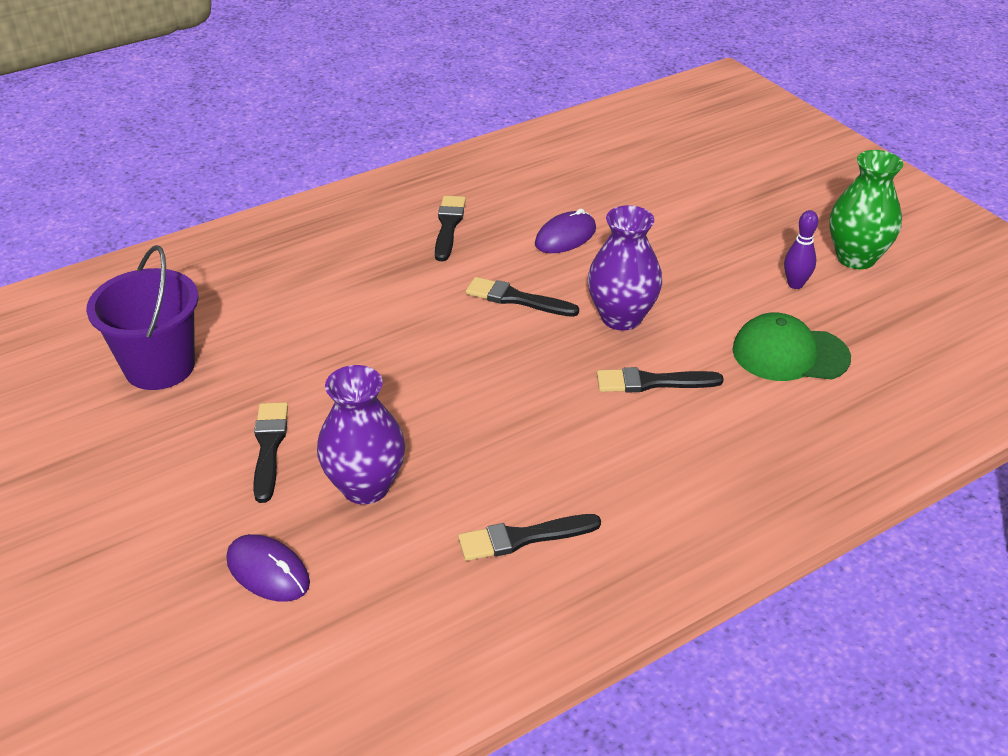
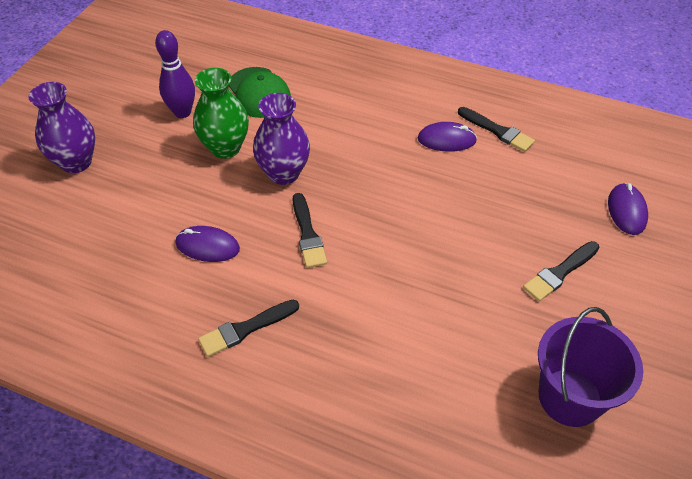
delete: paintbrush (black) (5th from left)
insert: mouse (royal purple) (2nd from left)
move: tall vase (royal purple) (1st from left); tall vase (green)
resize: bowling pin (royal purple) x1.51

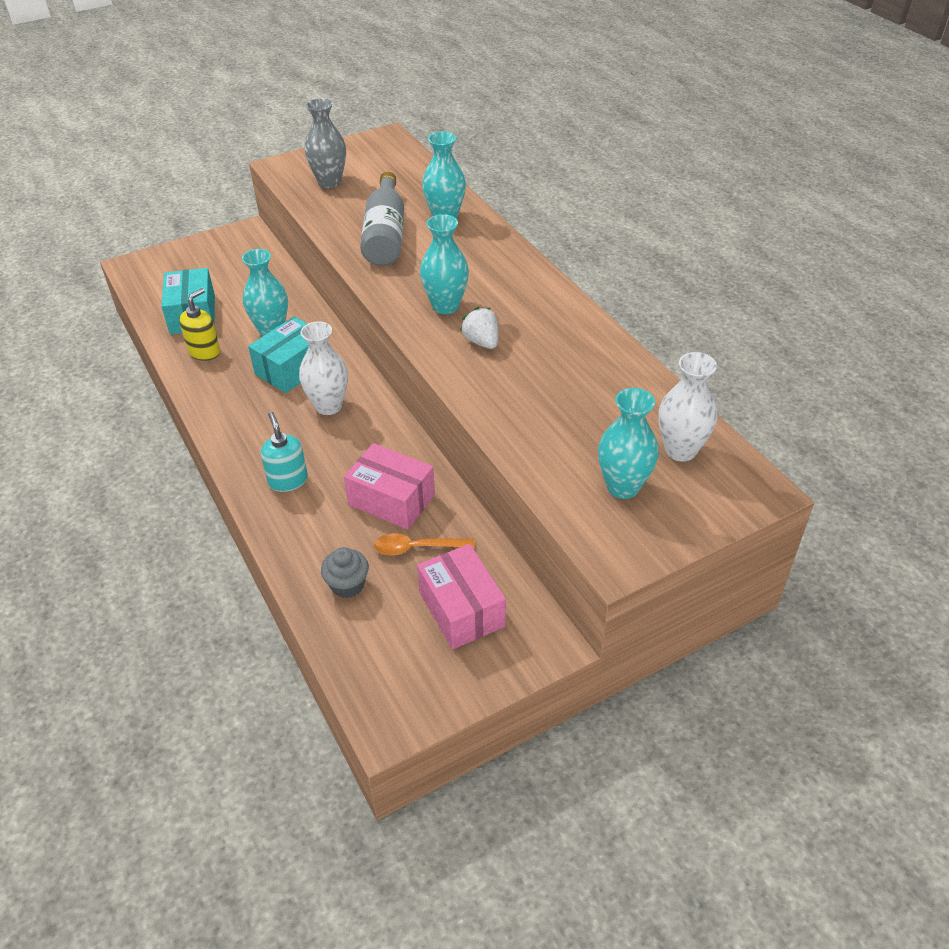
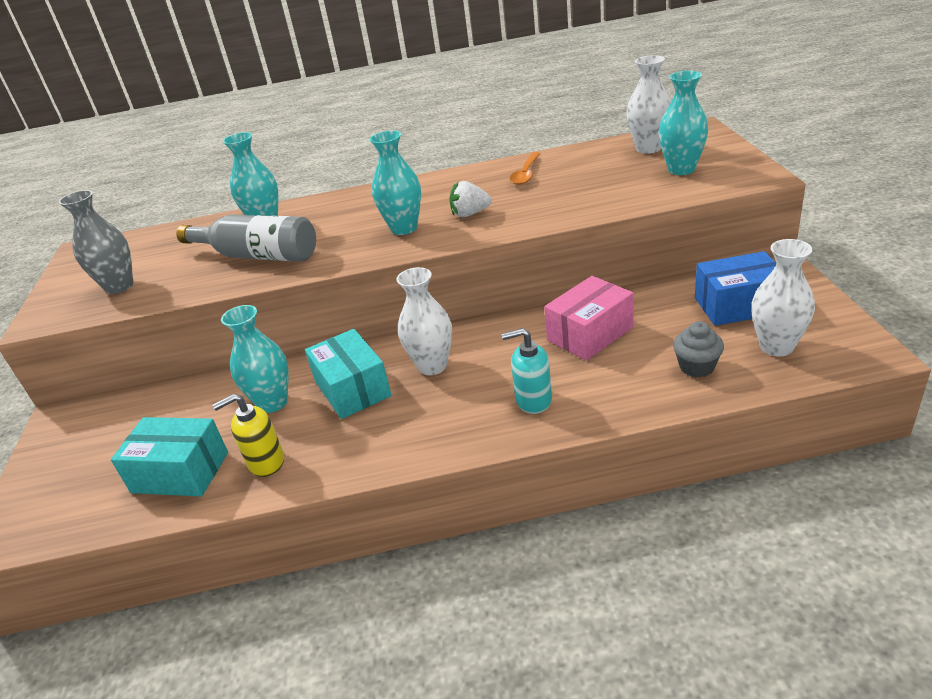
insert: tall vase (pure white) (3rd from left)
move: spoon (orange)
recolor: box (pink) (2nd from left) to box (royal blue)
rotate: pump bottle (golden) 75 degrees counterclockwise

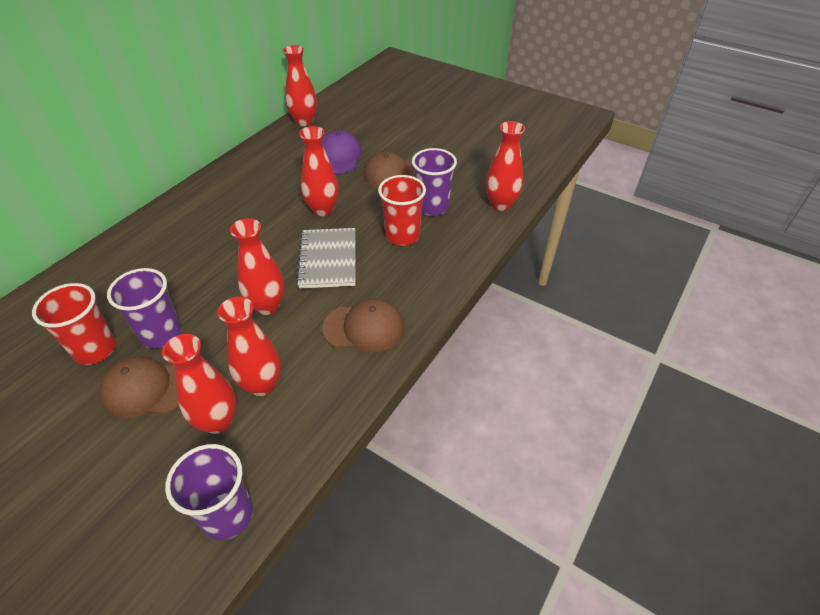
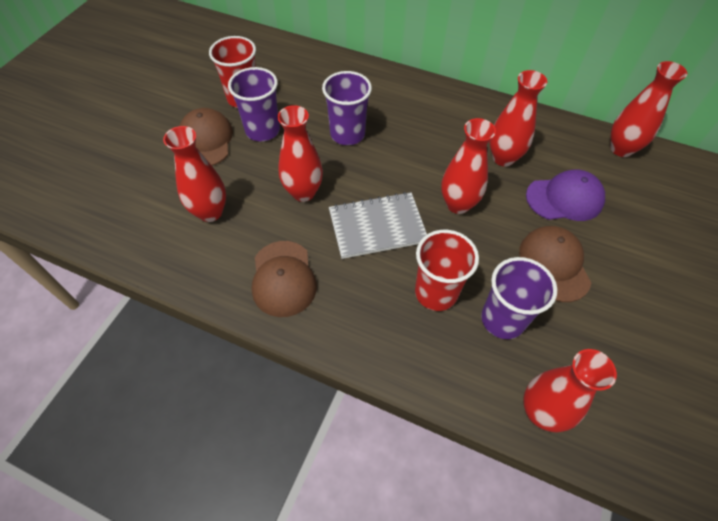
move: tumbler (royal purple) (2nd from left); tall vase (red) (1st from left in the first image) to tall vase (red) (4th from left)

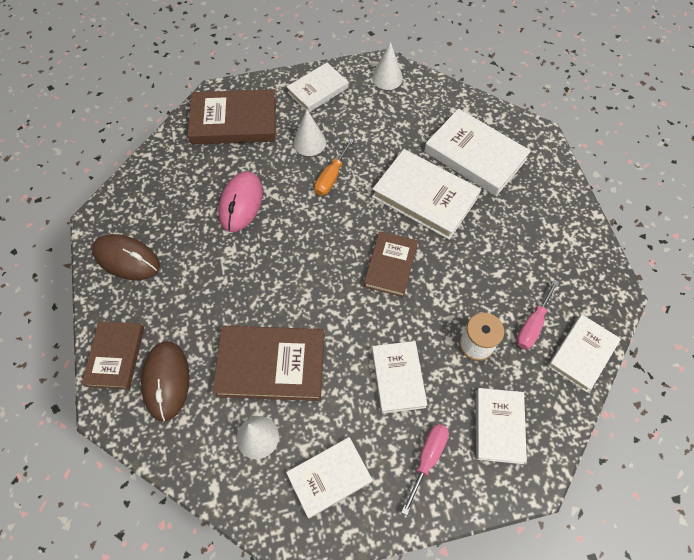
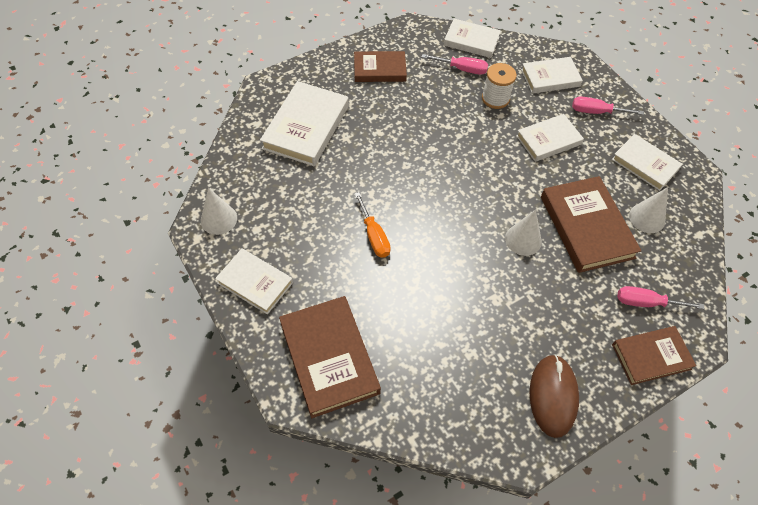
delete: mouse (pink); book (pure white) (4th from left)
move: book (dark brown) (4th from left in the first image) to book (dark brown) (2nd from left); cone (pure white) (2nd from left)
replace: mouse (dark brown) (2nd from left) to screwdriver (pink) (3rd from left)
rotate: screwdriver (orange) 60 degrees clockwise

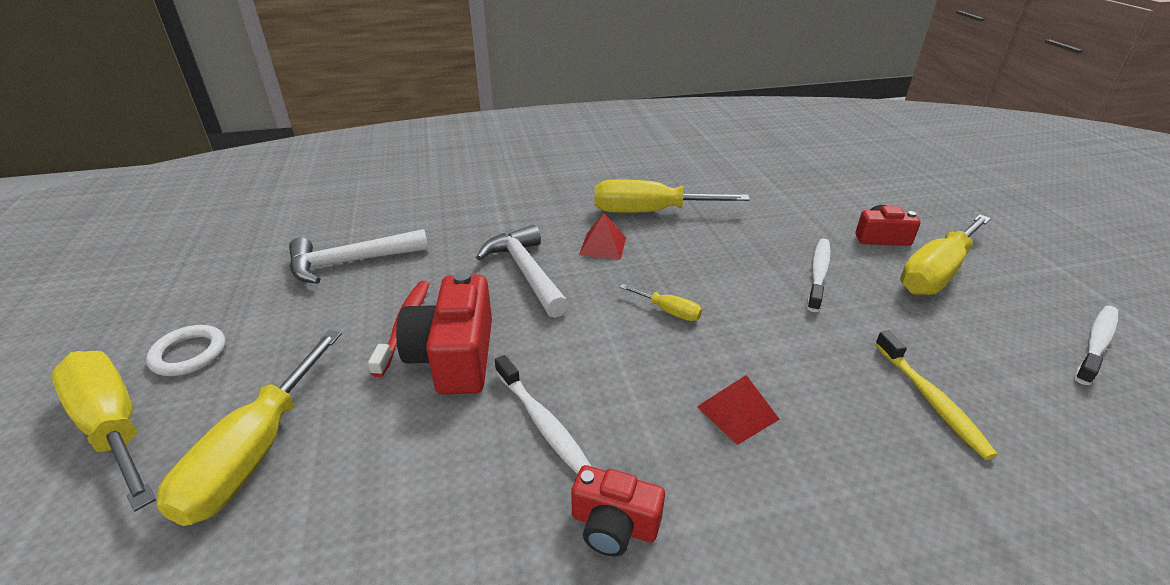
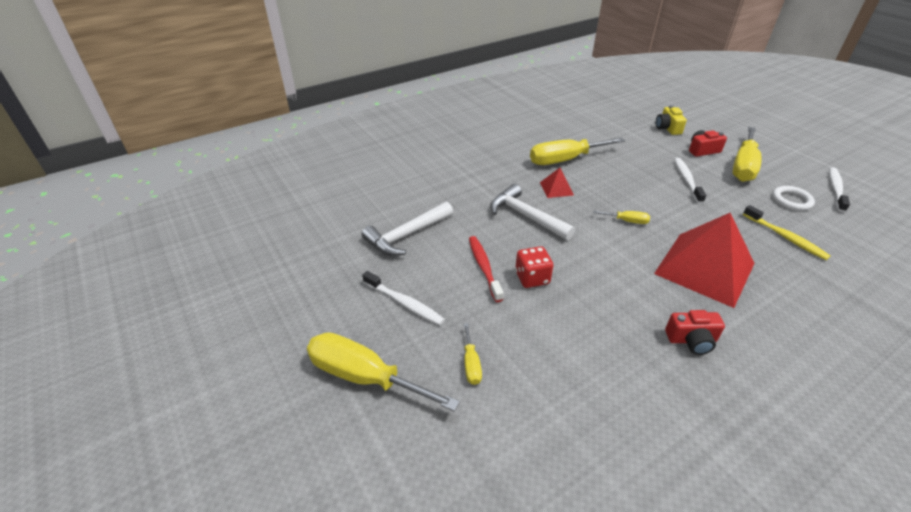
insert: photo camera (golden)
move: tooth brush (pure white) (1st from left); ring (pure white)
replace: photo camera (red) (1st from left) to die (red)
resize: screwdriver (golden) (2nd from left) x0.46; pyramid shape (red) (2nd from left) x2.32

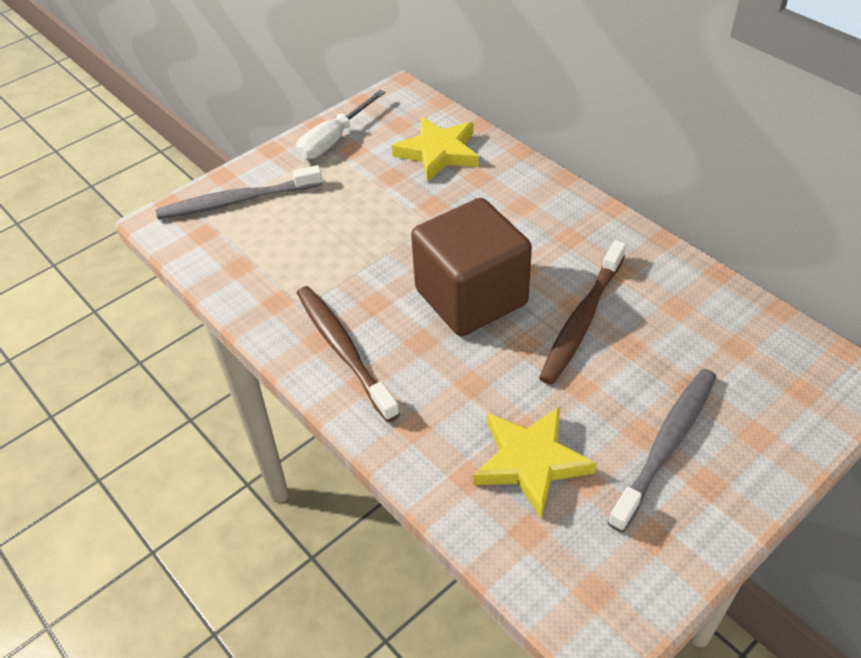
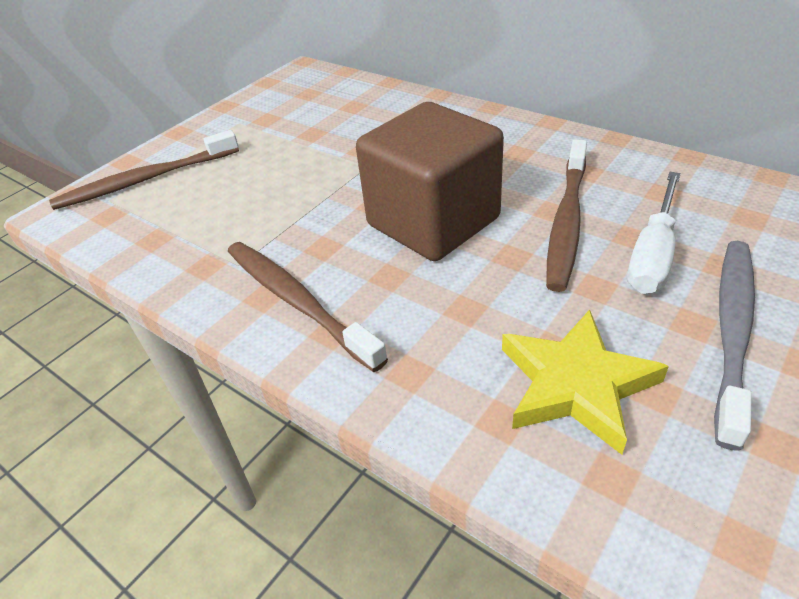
delete: star shape (golden) (1st from left)
move: screwdriver (pure white)
recolor: tooth brush (gray) (1st from left) to tooth brush (dark brown) (1st from left)

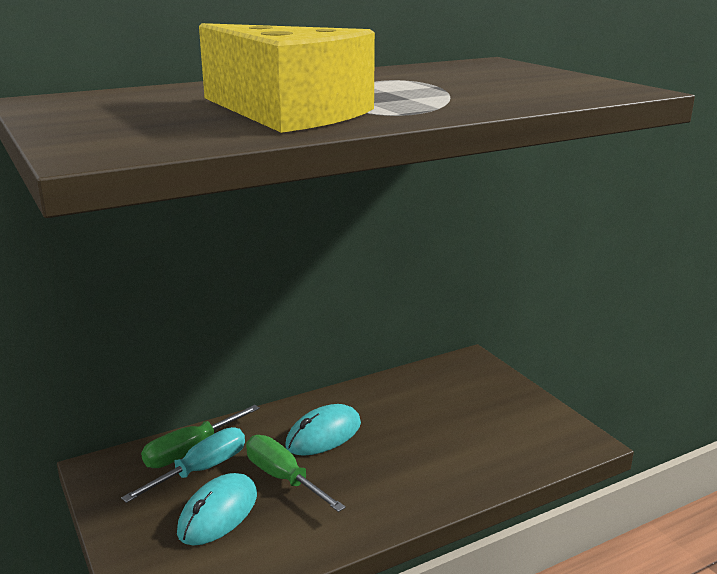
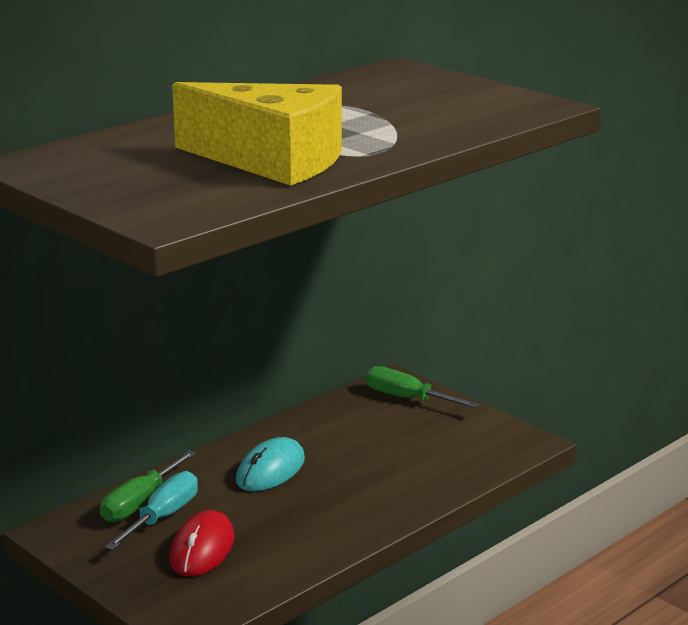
move: screwdriver (green) (2nd from left)
recolor: mouse (teal) (1st from left) to mouse (red)

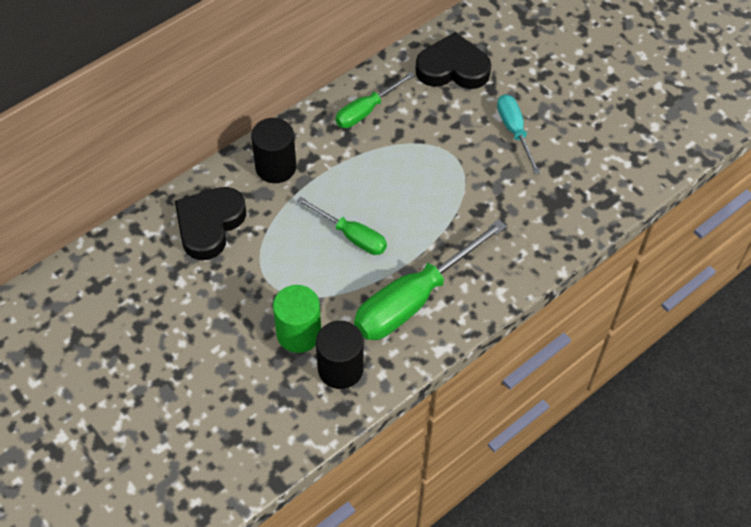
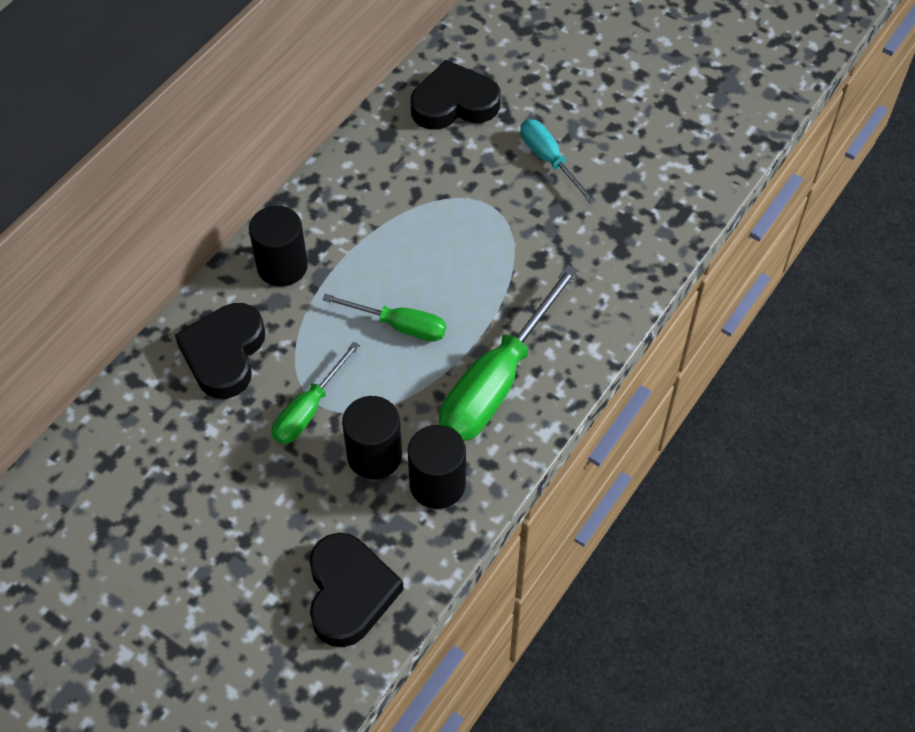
insert: love heart (black) (2nd from left)
move: screwdriver (green) (2nd from left in the first image) to screwdriver (green) (1st from left)
recolor: cylinder shape (green) to cylinder shape (black) (2nd from left)

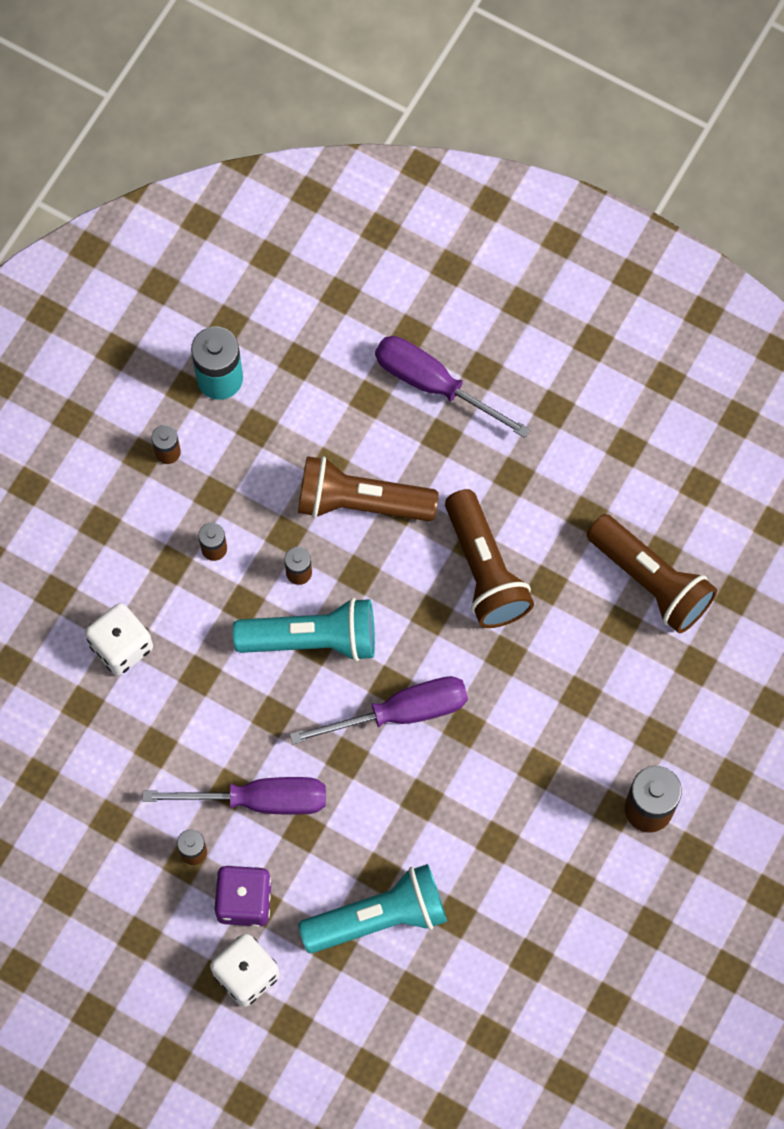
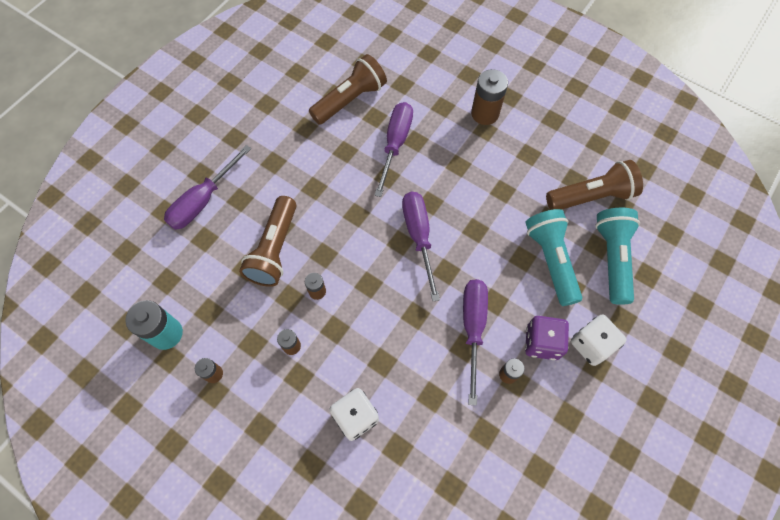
insert: screwdriver (royal purple) (2nd from left)
move: torch (dark brown) (2nd from left in the first image) to torch (dark brown) (3rd from left); torch (teal) (1st from left in the first image) to torch (teal) (2nd from left)

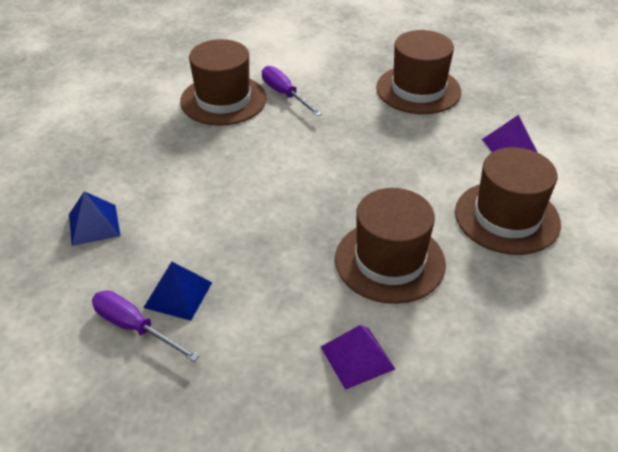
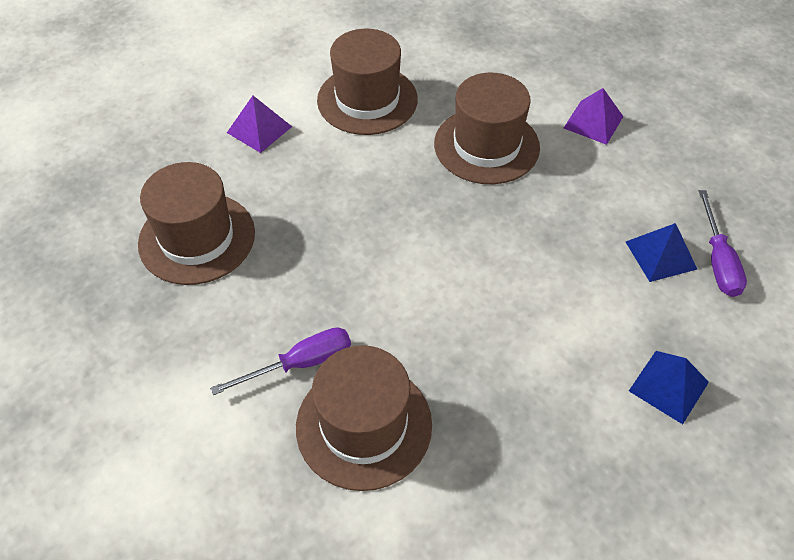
rotate: screwdriver (royal purple) (2nd from left in the first image) 135 degrees counterclockwise

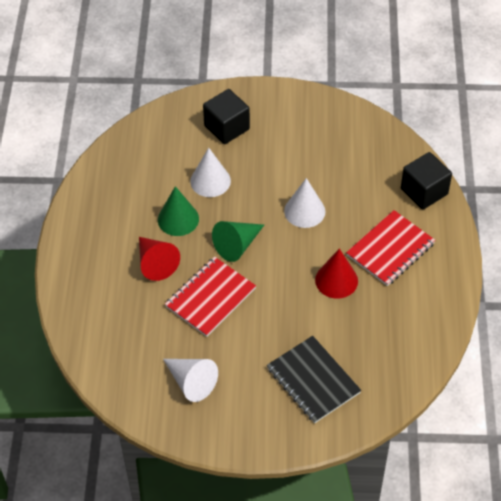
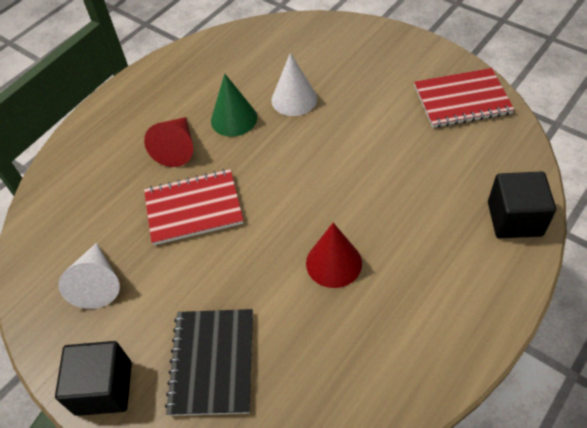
delete: cone (green) (2nd from left); cone (pure white) (3rd from left)
move: solid cube (black) (1st from left); notebook (red) (2nd from left)

